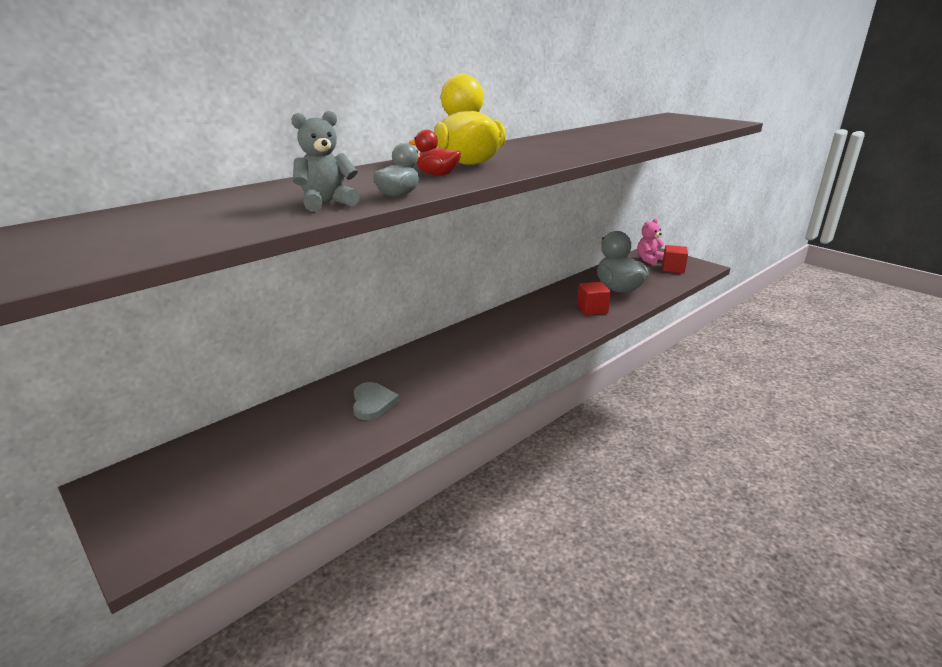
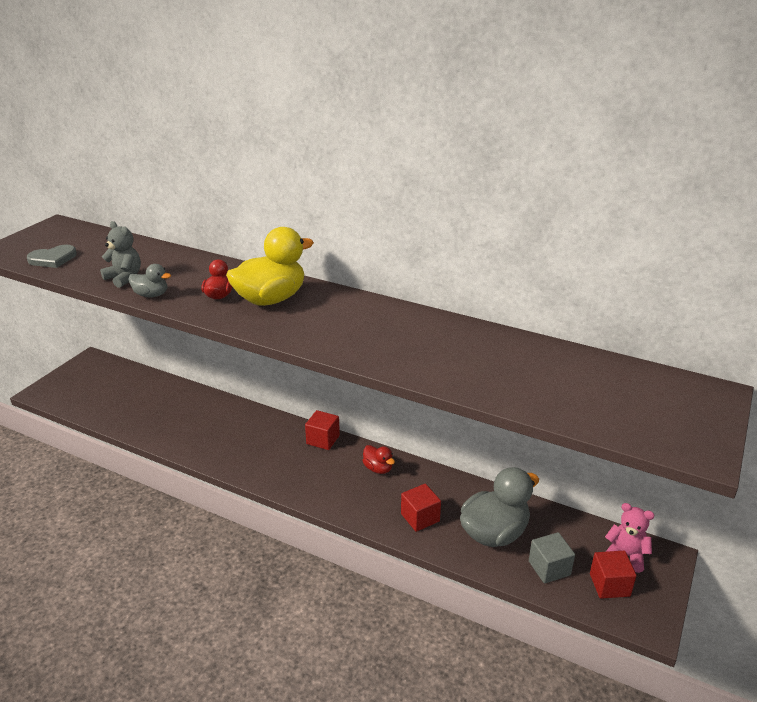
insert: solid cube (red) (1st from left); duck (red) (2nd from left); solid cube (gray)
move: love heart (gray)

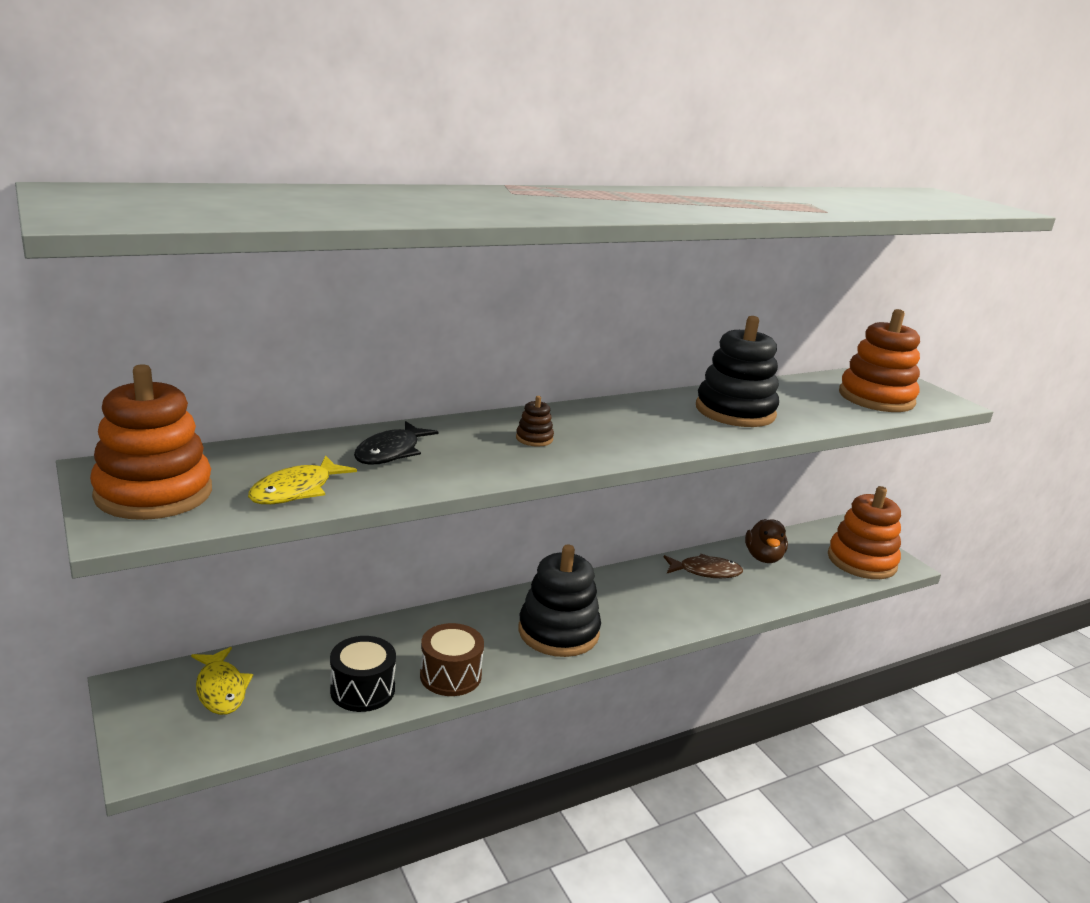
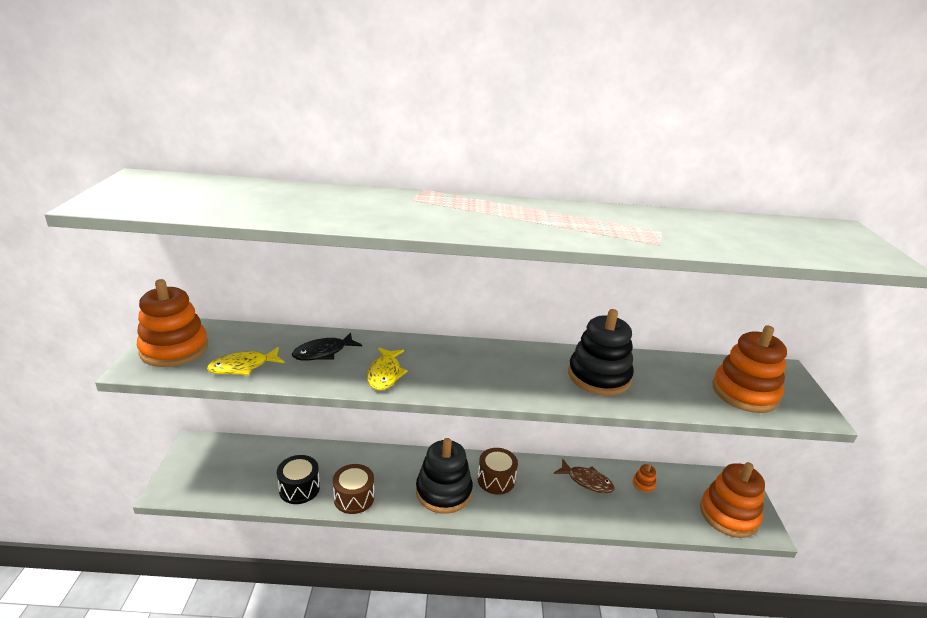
delete: stacking rings (dark brown)
insert: toy drum (dark brown) (2nd from left)
move: toy fish (golden) (1st from left in the first image) to toy fish (golden) (2nd from left)
replace: duck (dark brown) to stacking rings (orange) (2nd from left)

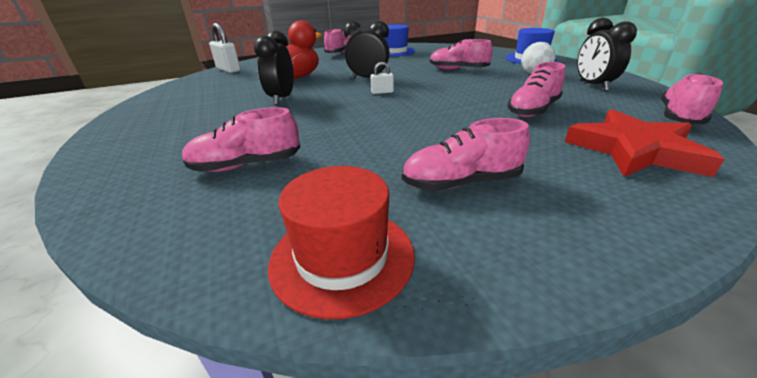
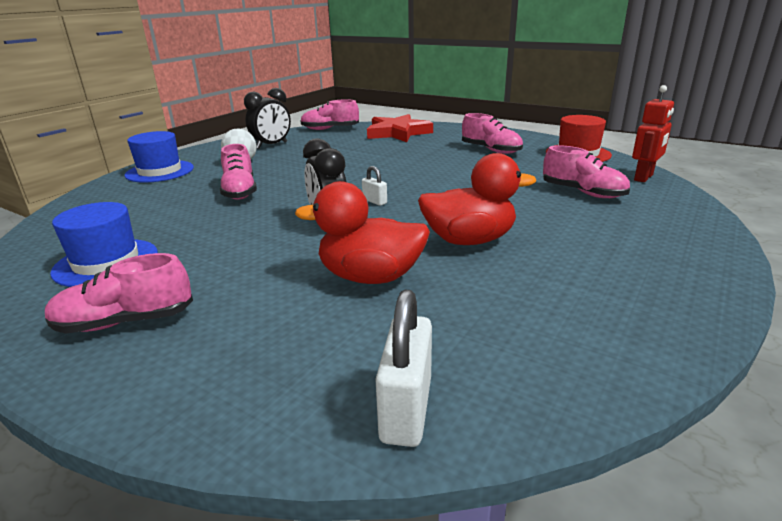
delete: shoe (pink) (5th from left)
insert: toy robot (red)
replace: alarm clock (black) (1st from left) to duck (red) (2nd from left)

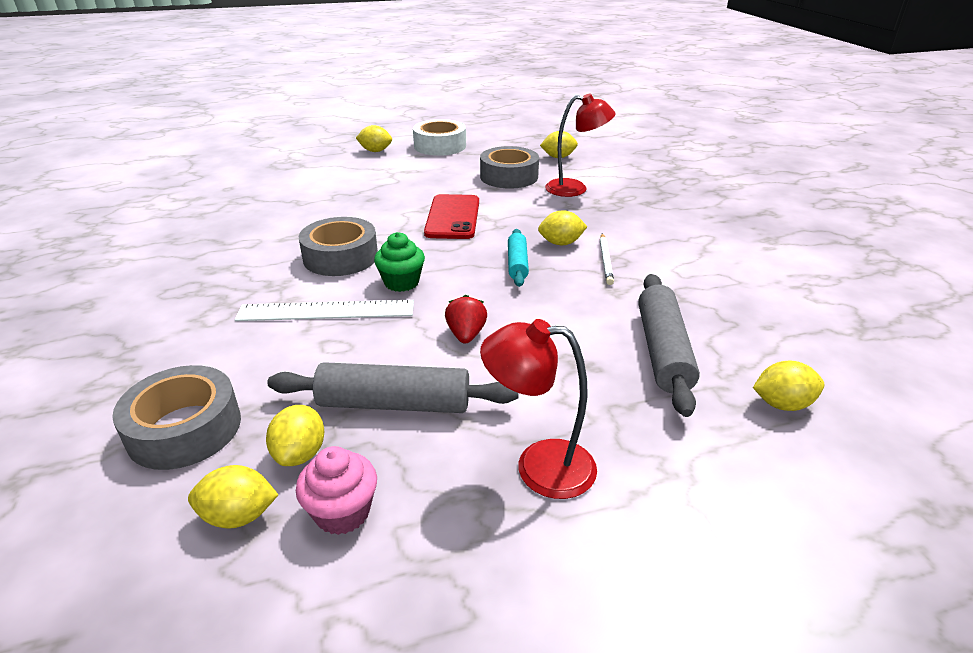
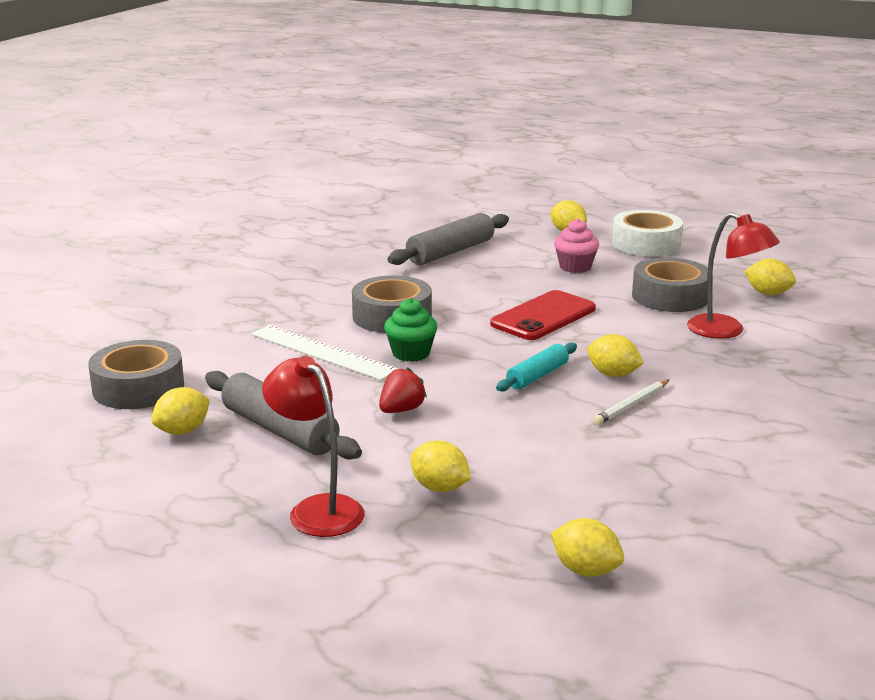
move: pastry roller (gray) (2nd from left); lemon (golden) (1st from left in the first image) to lemon (golden) (2nd from left); fairy cake (pink)

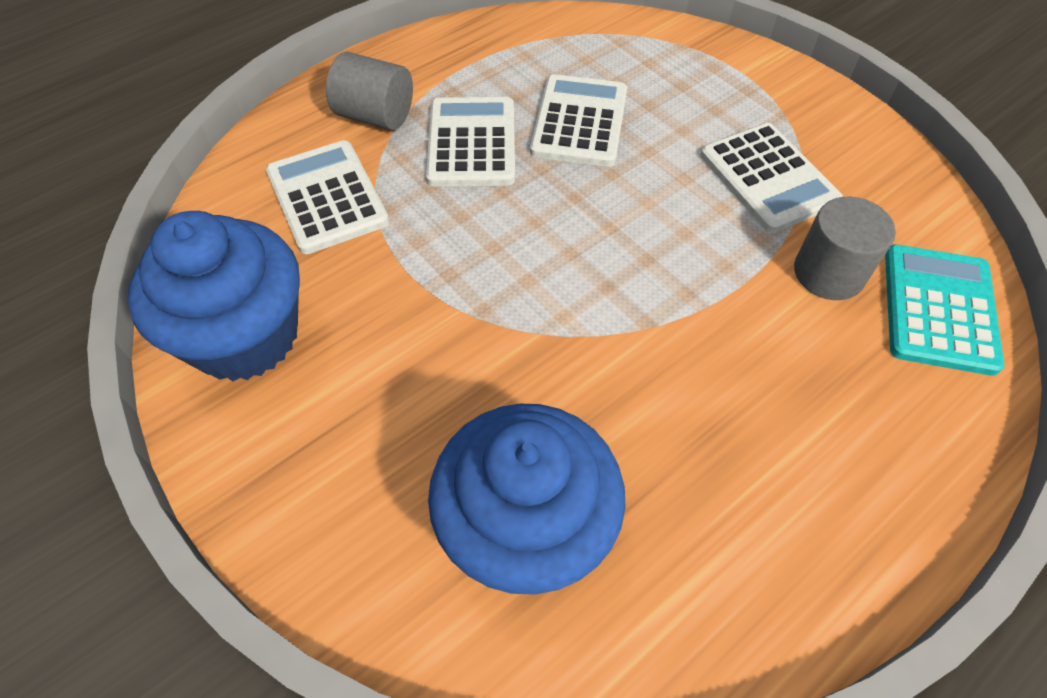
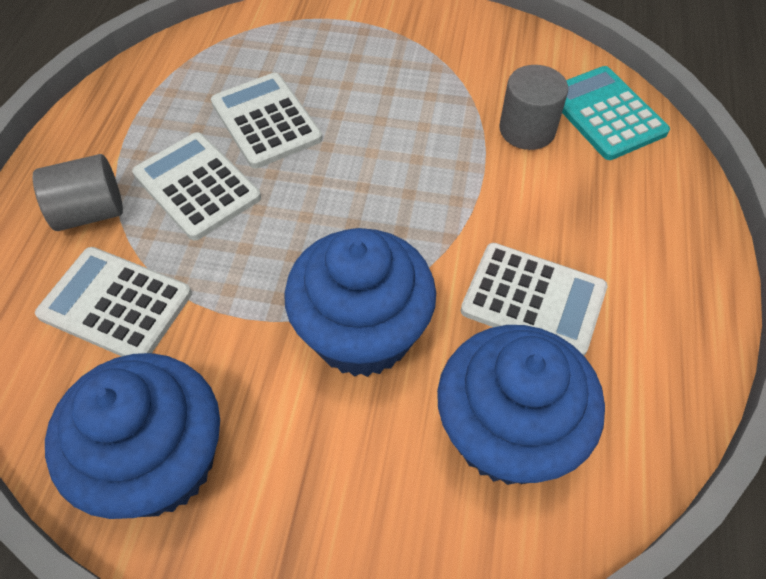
insert: fairy cake (royal blue) (2nd from left)
move: adding machine (pure white) (4th from left)

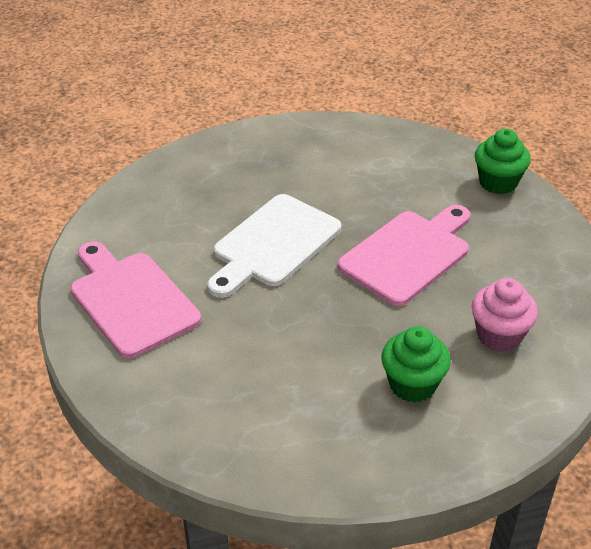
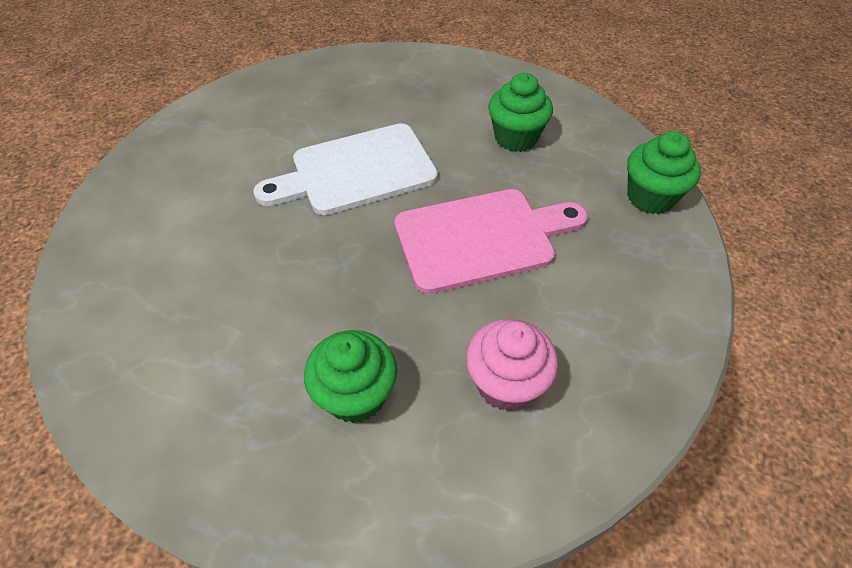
delete: chopping board (pink) (1st from left)
insert: fairy cake (green) (2nd from left)

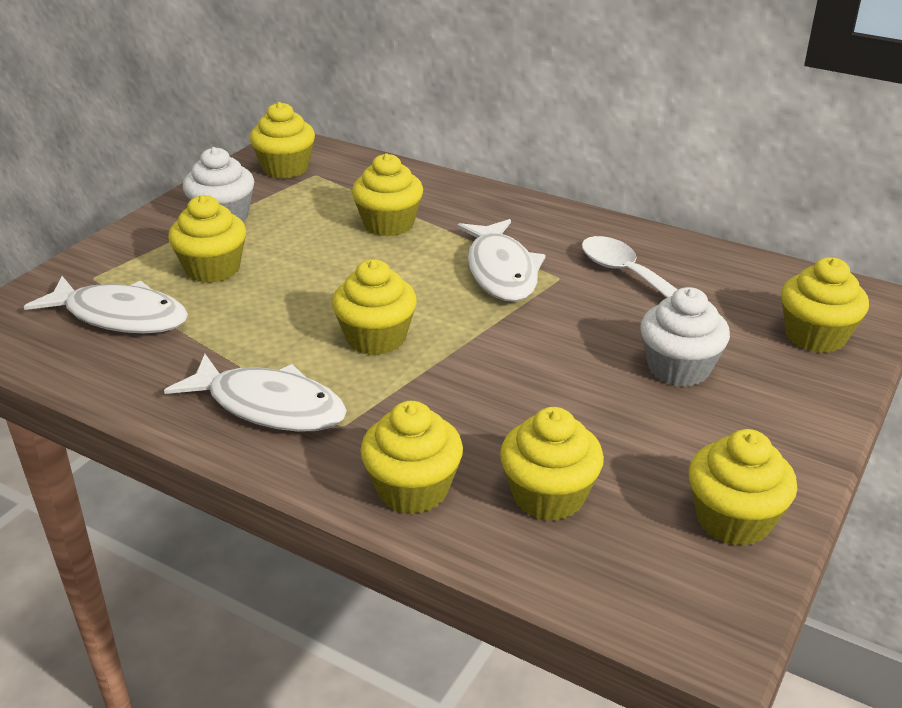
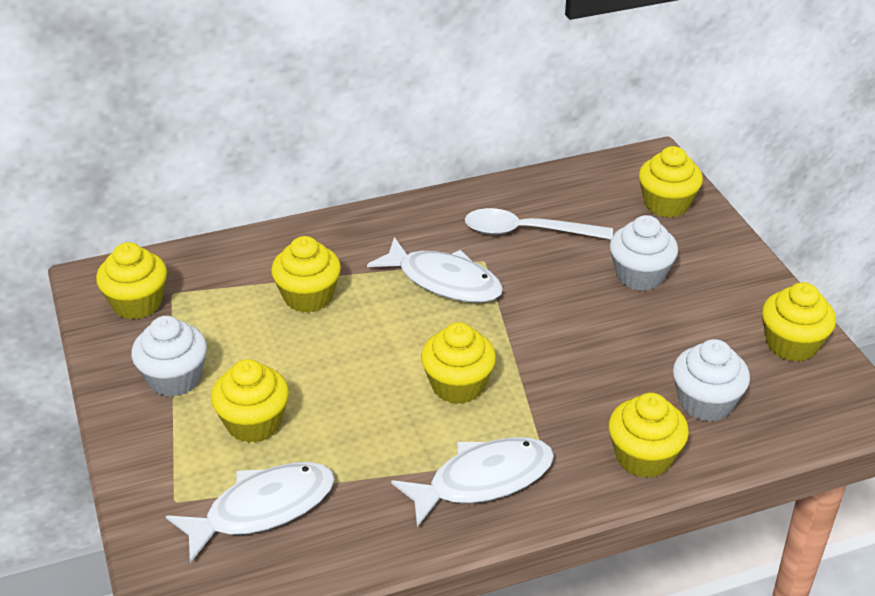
recolor: fairy cake (golden) (6th from left) to fairy cake (pure white) (3rd from left)

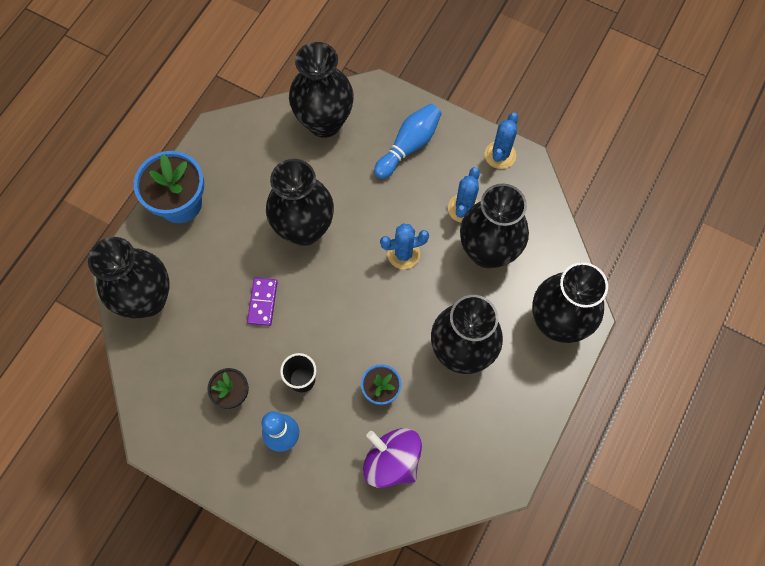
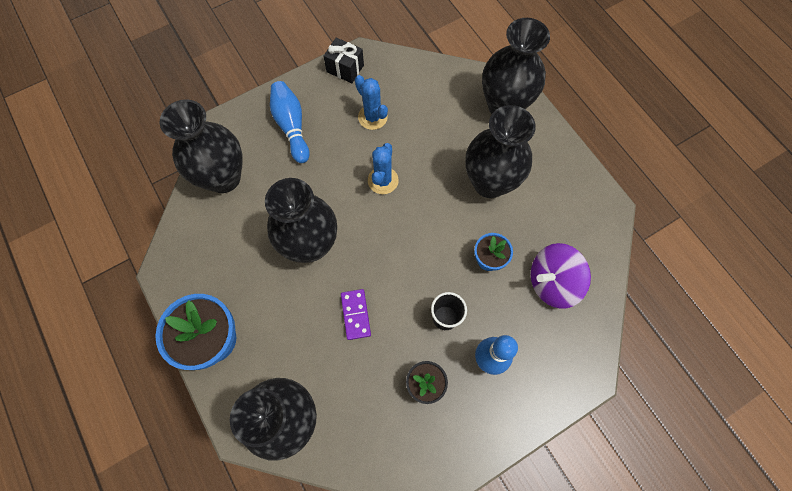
delete: tall vase (black) (5th from left)
replace: saguaro cactus (royal blue) (3rd from left) to gift (black)
rotate: domino piece (royal purple) 45 degrees clockwise

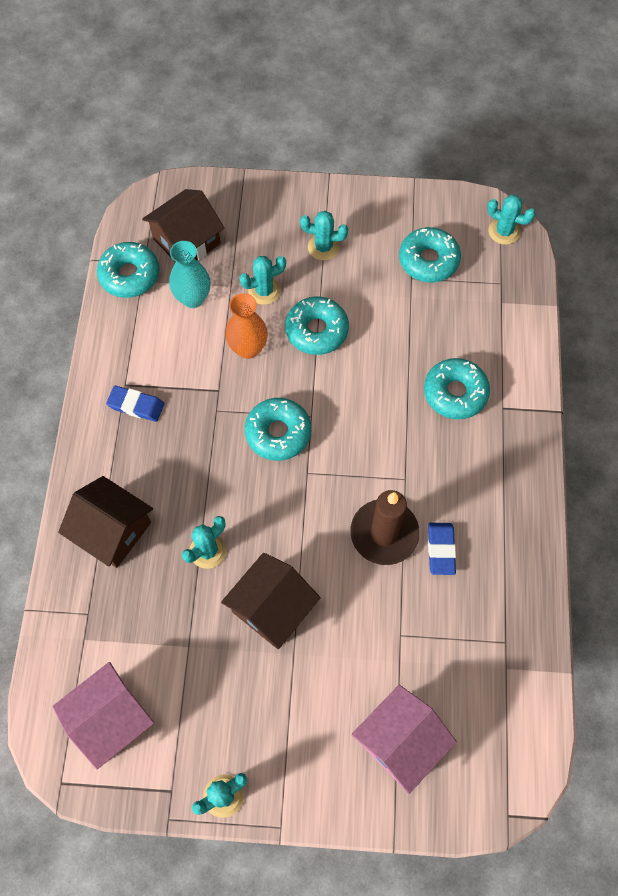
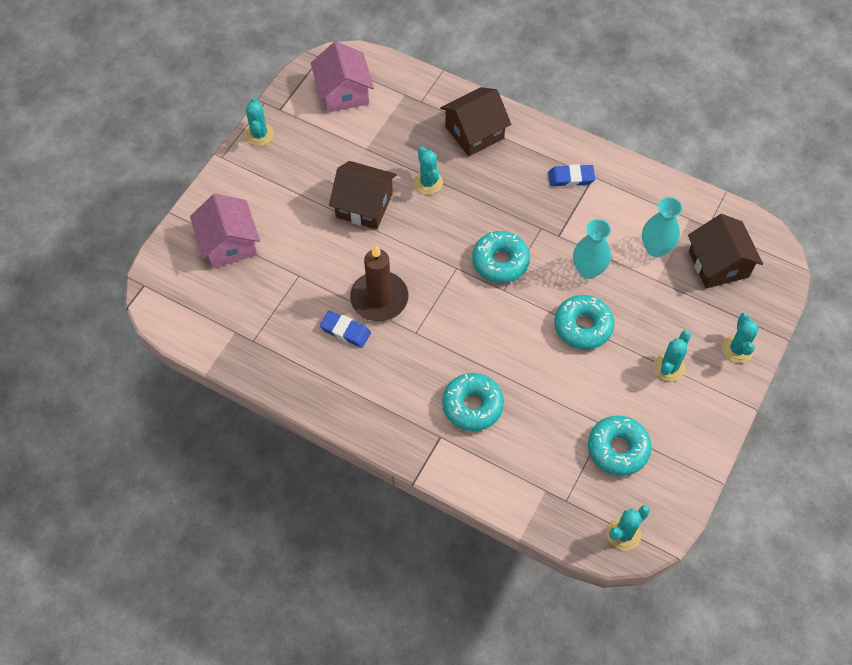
delete: donut (teal) (1st from left)
move: saguaro cactus (teal) (3rd from left in the first image) to saguaro cactus (teal) (5th from left)
recolor: tall vase (orange) to tall vase (teal) (1st from left)
rotate: cottage (dark brown) (3rd from left in the first image) 45 degrees counterclockwise; pencil eraser (royal blue) (1st from left in the first image) 45 degrees clockwise

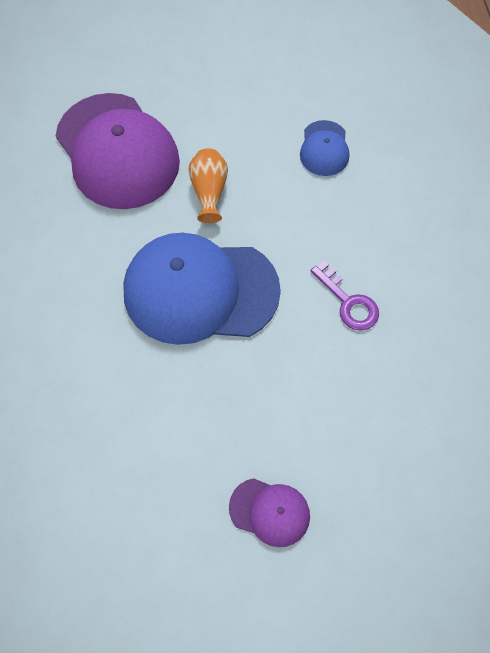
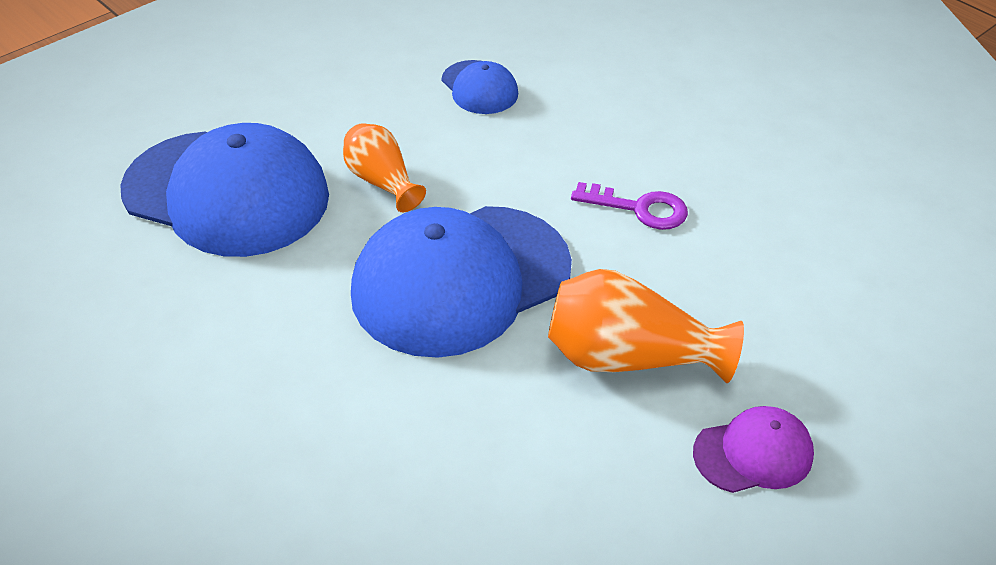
insert: tall vase (orange) (2nd from left)
recolor: peaked cap (royal purple) (1st from left) to peaked cap (royal blue) (1st from left)

